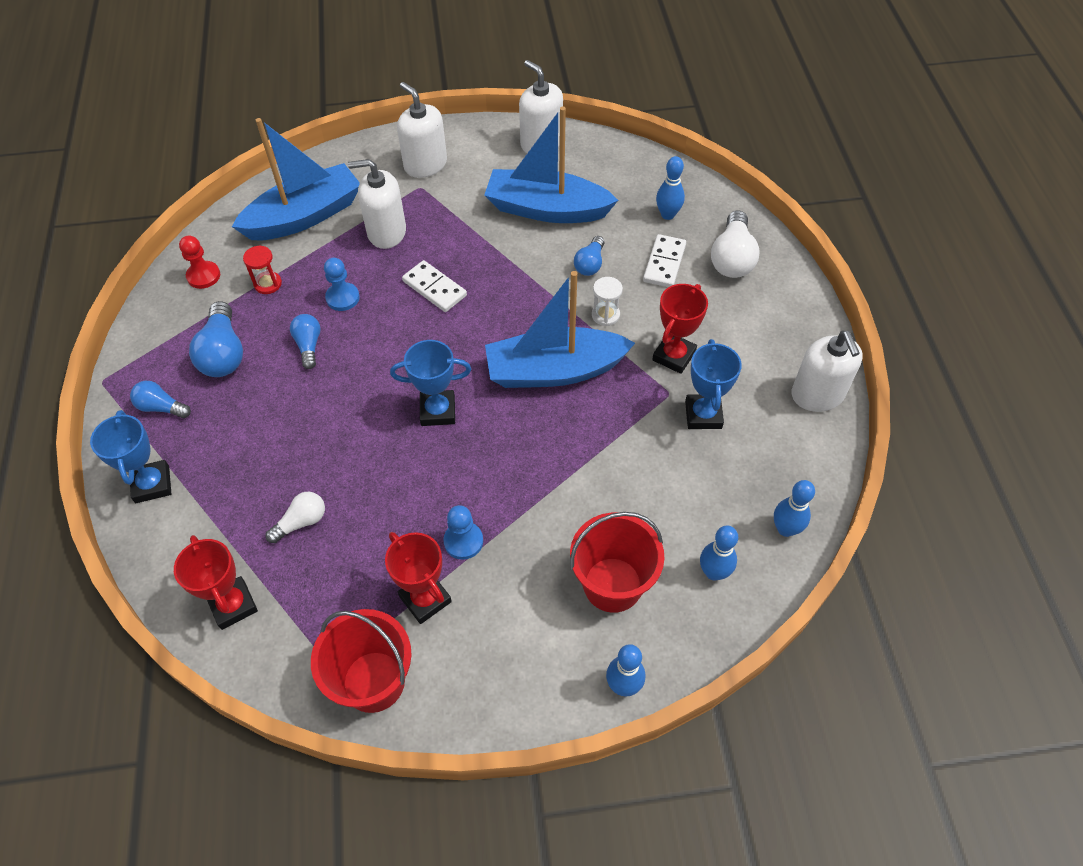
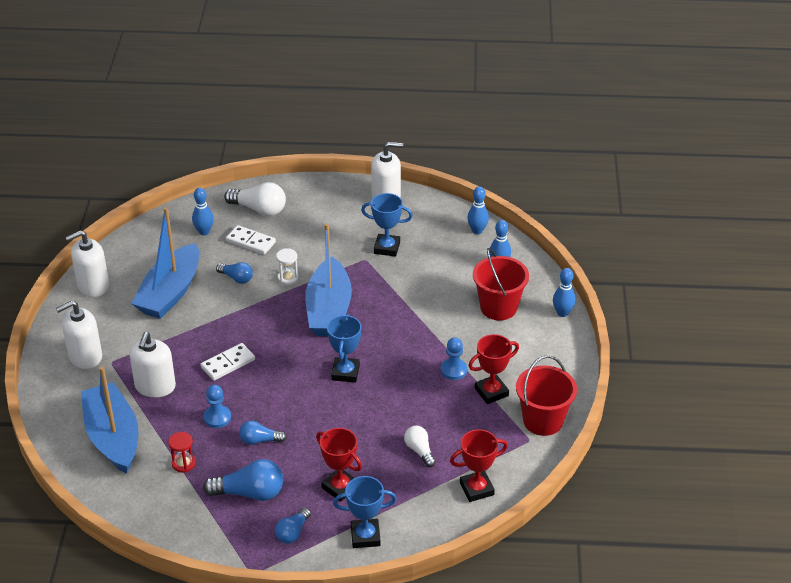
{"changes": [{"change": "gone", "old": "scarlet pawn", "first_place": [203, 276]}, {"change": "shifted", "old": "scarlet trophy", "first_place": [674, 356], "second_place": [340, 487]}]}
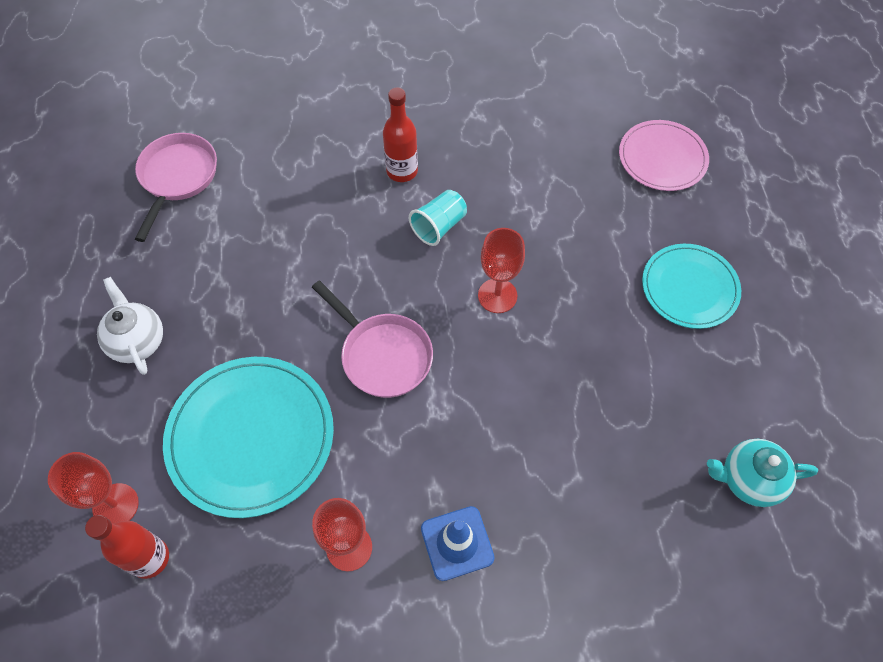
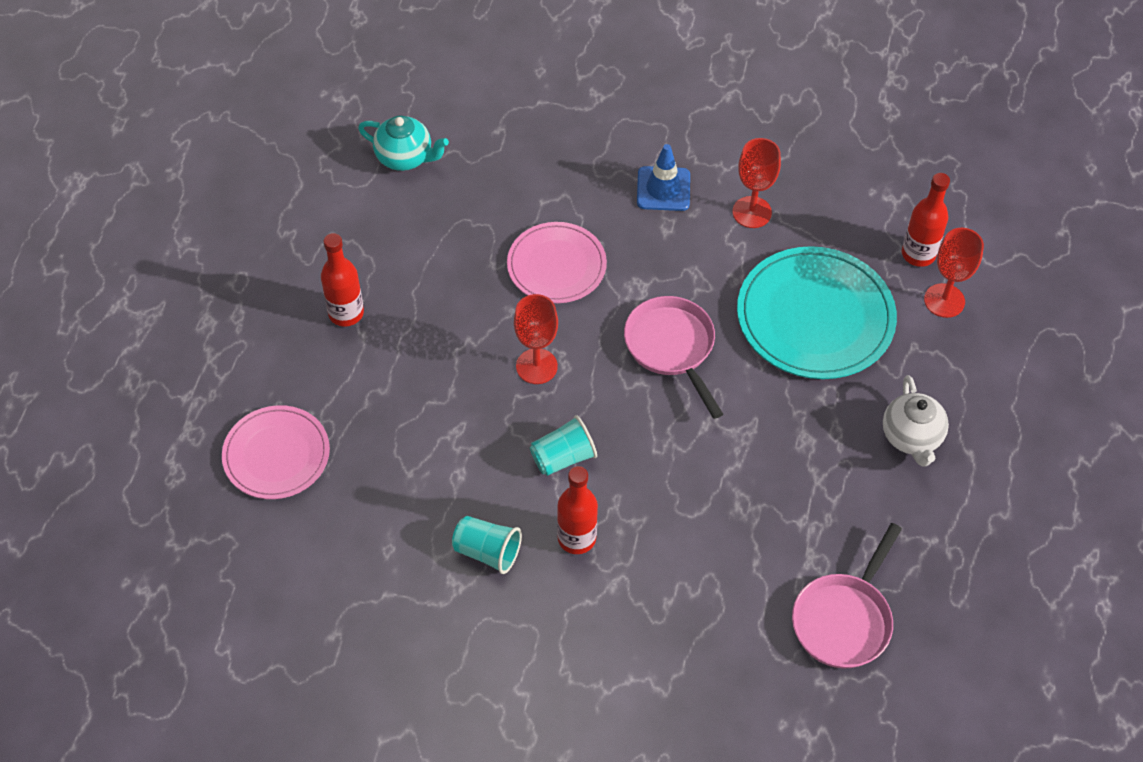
{"changes": [{"change": "swapped", "old": "turquoise plate", "new": "scarlet drink bottle", "first_place": [689, 288], "second_place": [346, 313]}, {"change": "new", "new": "turquoise cup", "second_place": [487, 552]}, {"change": "new", "new": "rose-pink plate", "second_place": [556, 265]}]}
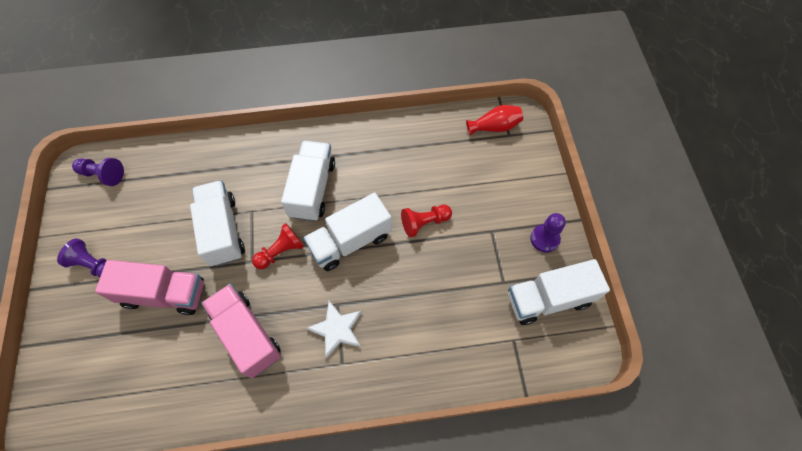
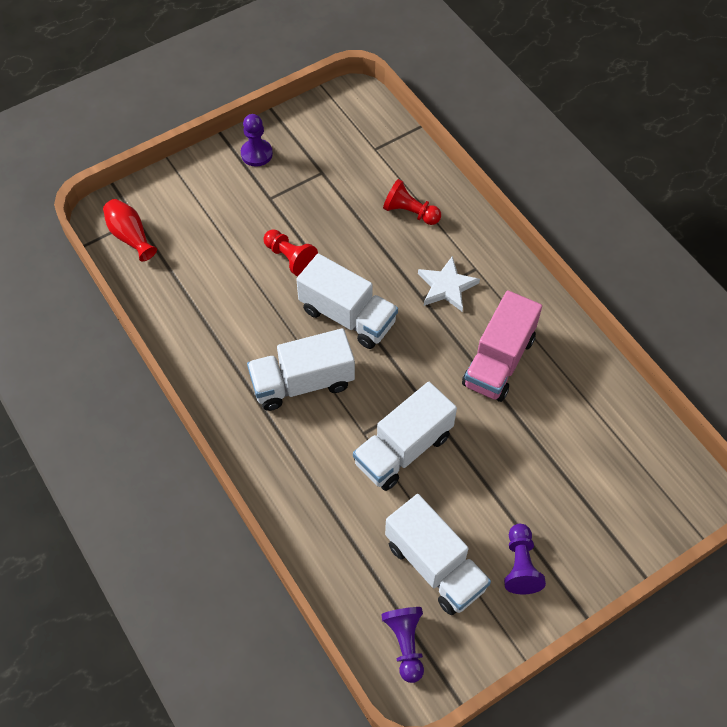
{"changes": [{"change": "gone", "old": "rose-pink toy truck", "first_place": [164, 294]}, {"change": "shifted", "old": "scarlet pawn", "first_place": [281, 251], "second_place": [410, 212]}, {"change": "shifted", "old": "white toy truck", "first_place": [548, 299], "second_place": [435, 565]}]}
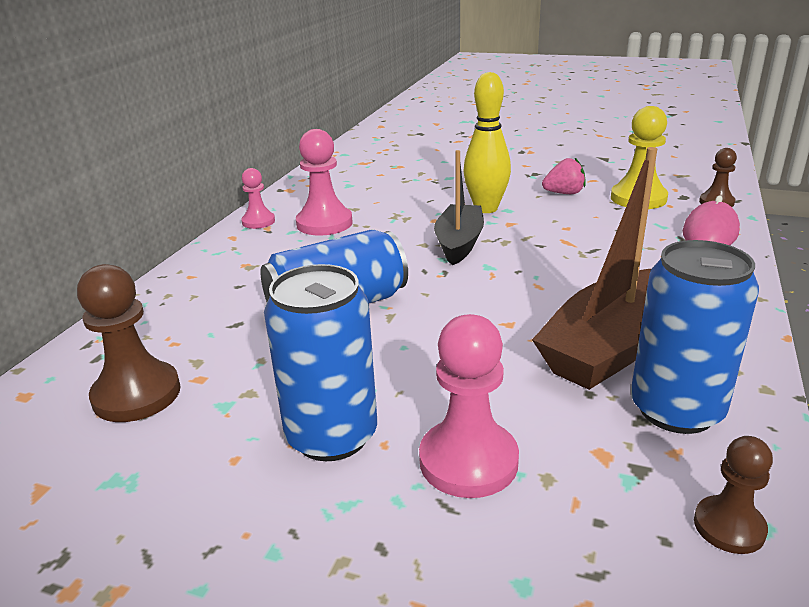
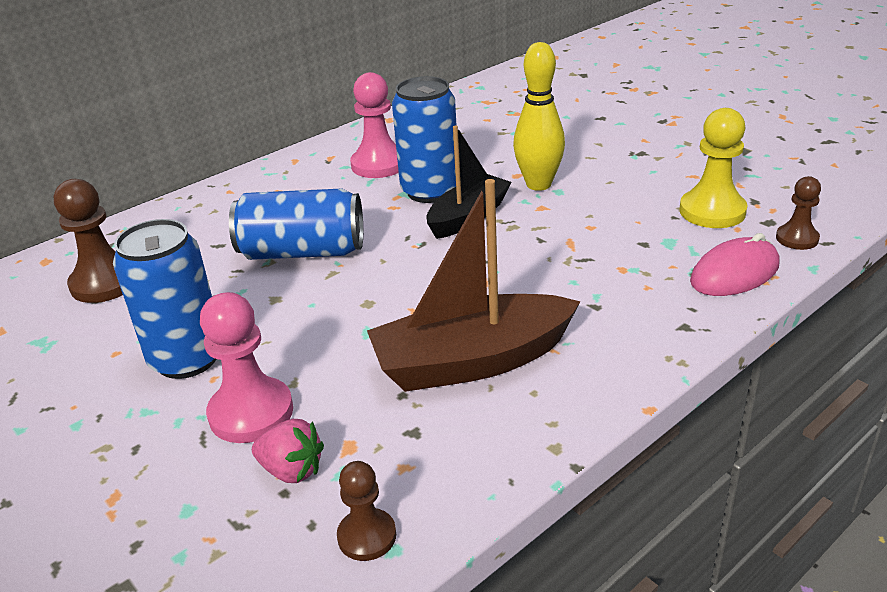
{"changes": [{"change": "gone", "old": "rose-pink pawn", "first_place": [258, 221]}, {"change": "shifted", "old": "rose-pink strawberry", "first_place": [564, 193], "second_place": [292, 470]}, {"change": "shifted", "old": "royal blue tin", "first_place": [676, 410], "second_place": [430, 191]}]}
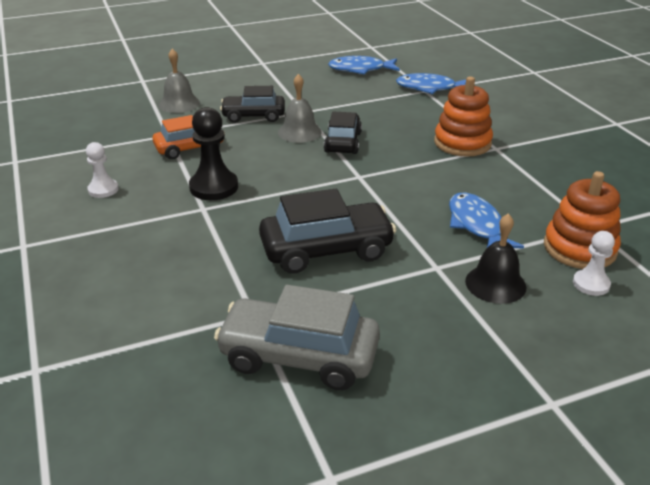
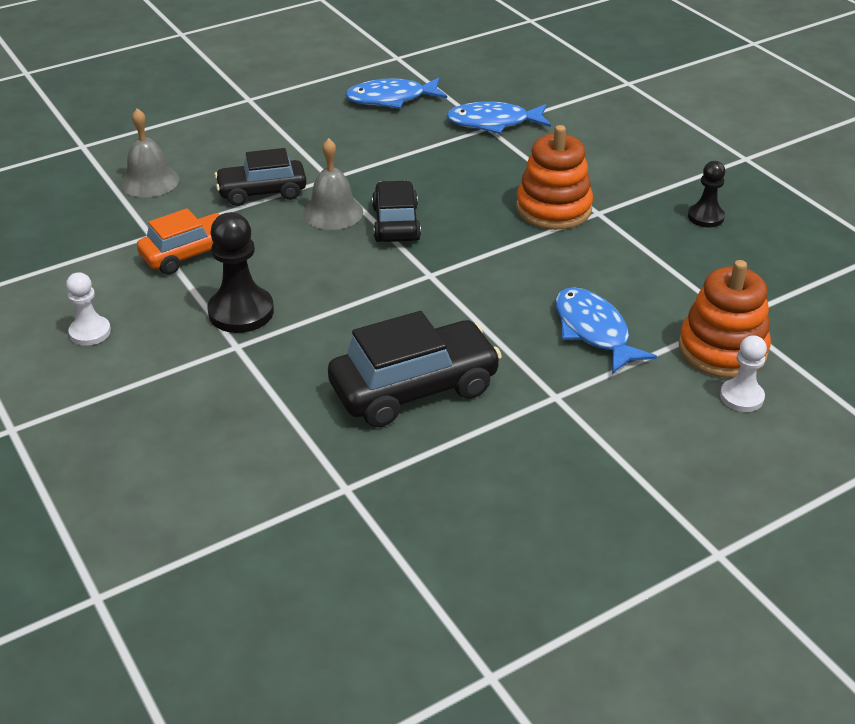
{"changes": [{"change": "gone", "old": "gray toy car", "first_place": [299, 356]}, {"change": "gone", "old": "black bell", "first_place": [495, 284]}, {"change": "new", "new": "black pawn", "second_place": [705, 217]}]}
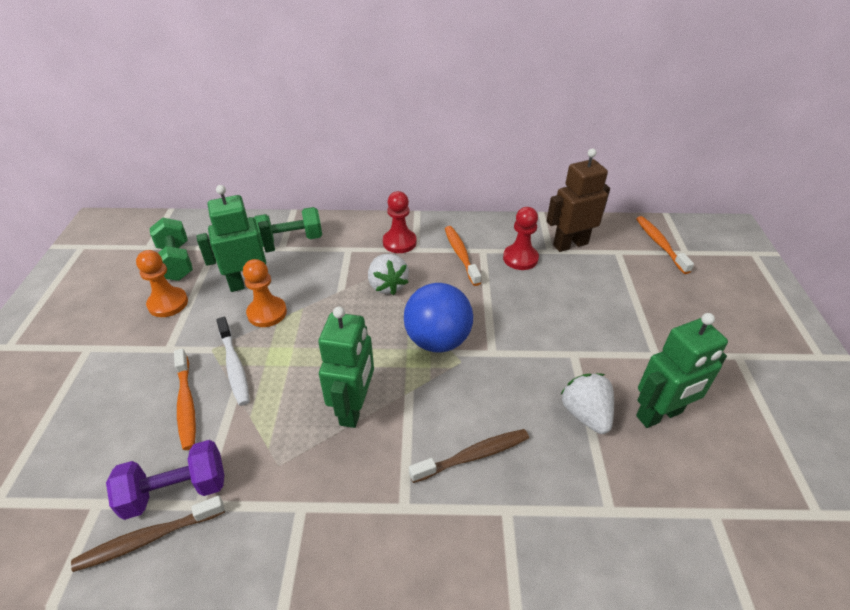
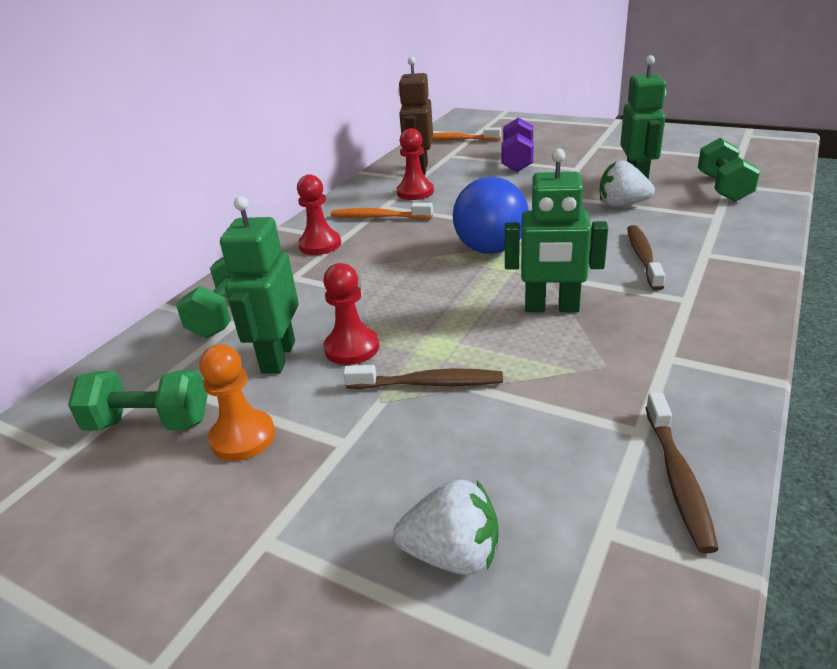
{"changes": [{"change": "shifted", "old": "purple hand weight", "first_place": [176, 491], "second_place": [517, 161]}, {"change": "gone", "old": "orange-coloured toothbrush", "first_place": [186, 404]}, {"change": "repainted", "old": "white toothbrush", "new": "dark brown toothbrush", "first_place": [234, 366], "second_place": [429, 383]}, {"change": "repainted", "old": "orange-coloured pawn", "new": "scarlet pawn", "first_place": [267, 313], "second_place": [352, 348]}, {"change": "rotated", "old": "green robot figure", "first_place": [354, 408], "second_place": [551, 308], "degrees": 150}, {"change": "shifted", "old": "white strawberry", "first_place": [387, 285], "second_place": [453, 554]}, {"change": "new", "new": "green hand weight", "second_place": [723, 188]}]}
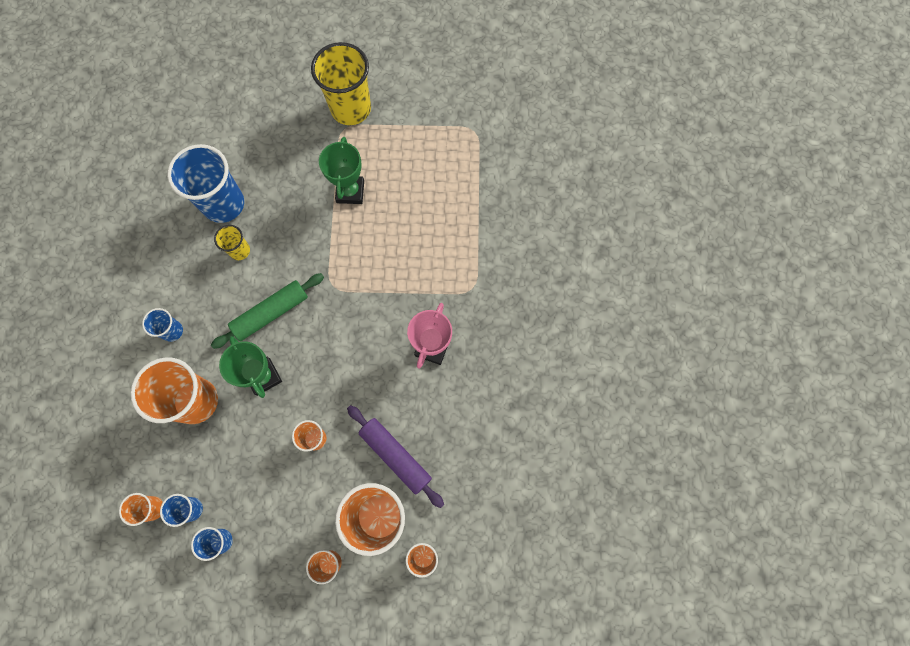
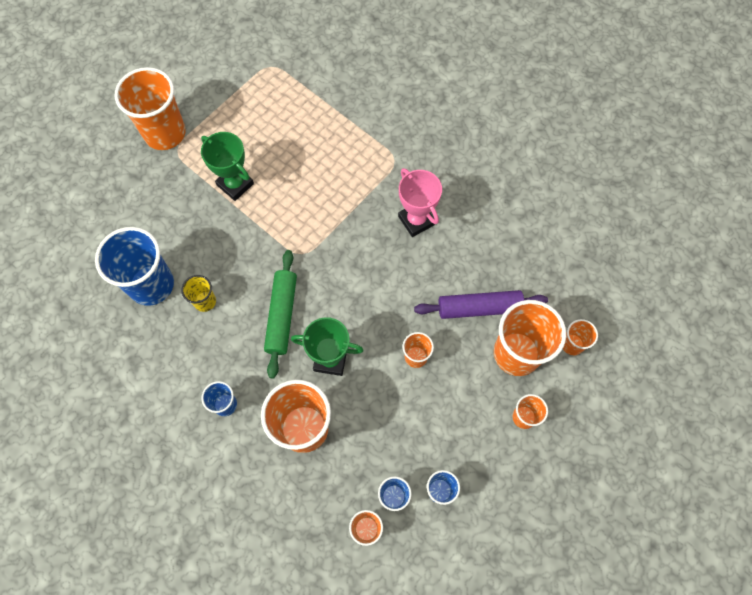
{"changes": [{"change": "repainted", "old": "bright yellow cup", "new": "orange-coloured cup", "first_place": [351, 108], "second_place": [165, 133]}]}
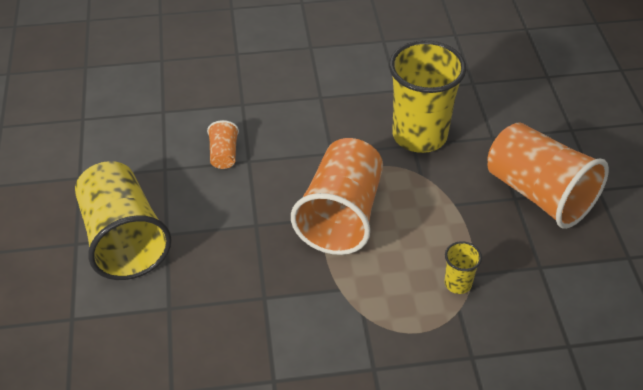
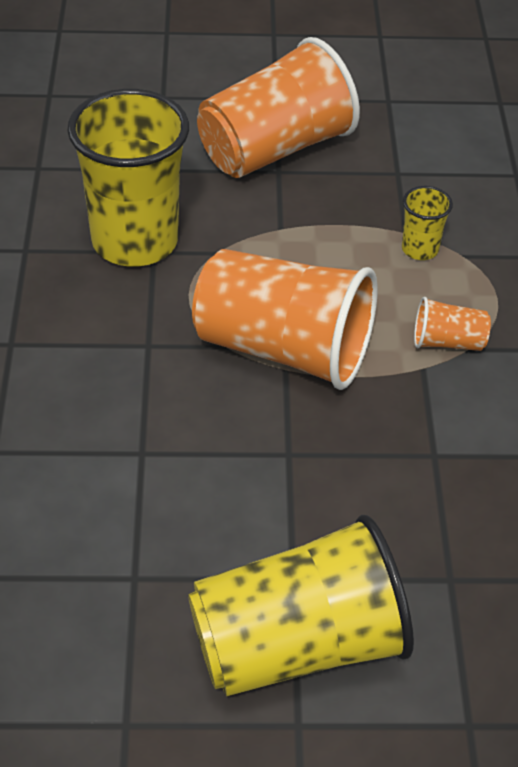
{"changes": [{"change": "shifted", "old": "orange-coloured cup", "first_place": [224, 155], "second_place": [447, 342]}]}
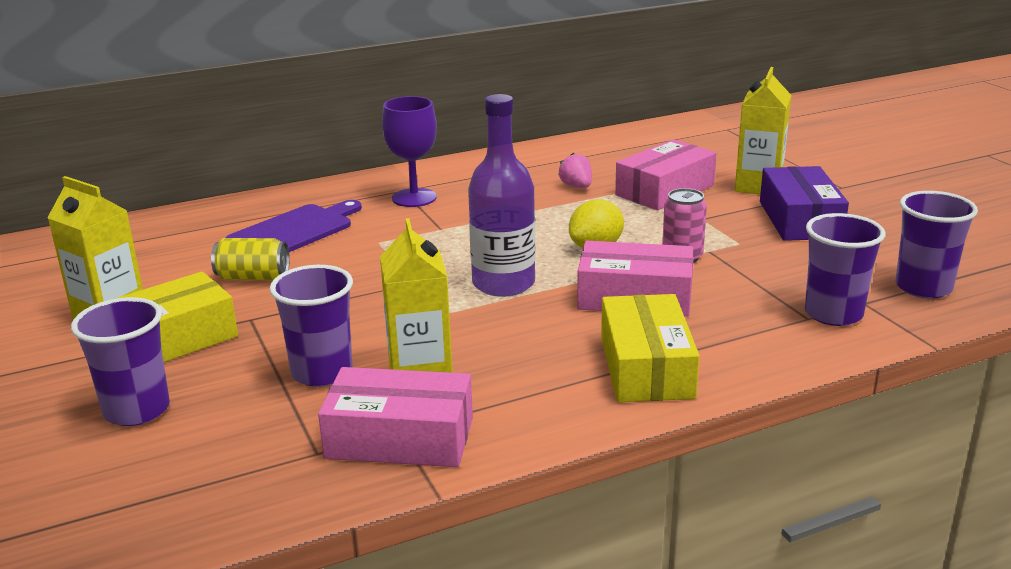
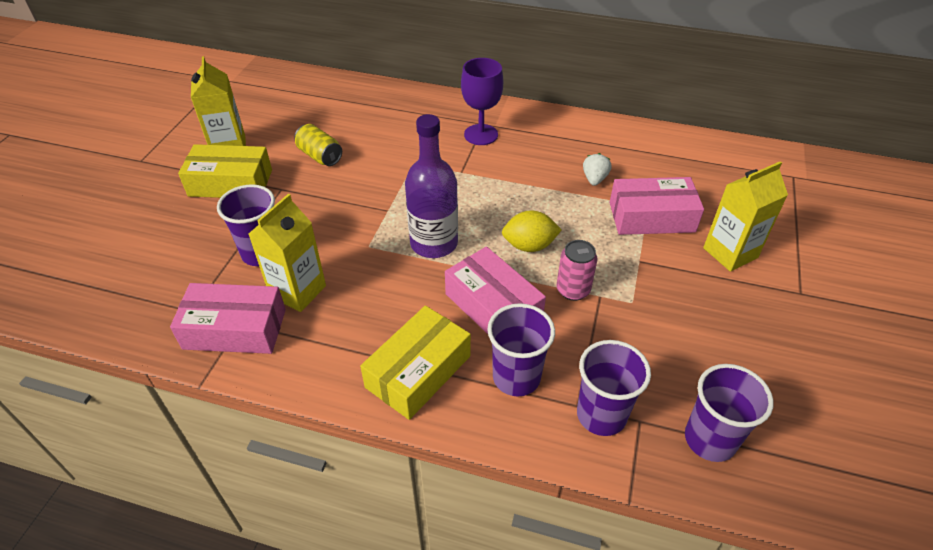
{"changes": [{"change": "shifted", "old": "purple cup", "first_place": [137, 410], "second_place": [516, 377]}, {"change": "gone", "old": "purple chopping board", "first_place": [294, 231]}, {"change": "rotated", "old": "rose-pink parcel", "first_place": [400, 438], "second_place": [235, 329], "degrees": -45}, {"change": "repainted", "old": "rose-pink strawberry", "new": "white strawberry", "first_place": [576, 186], "second_place": [594, 179]}, {"change": "gone", "old": "purple parcel", "first_place": [800, 219]}]}
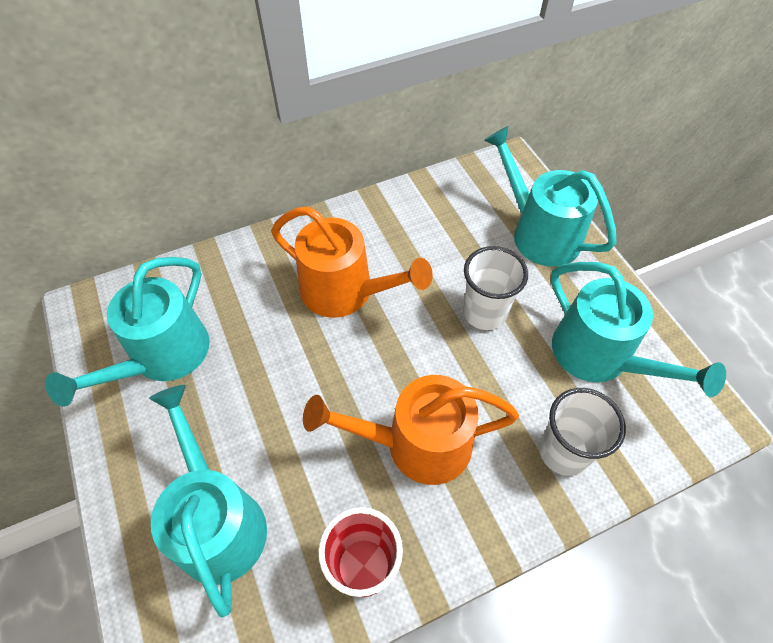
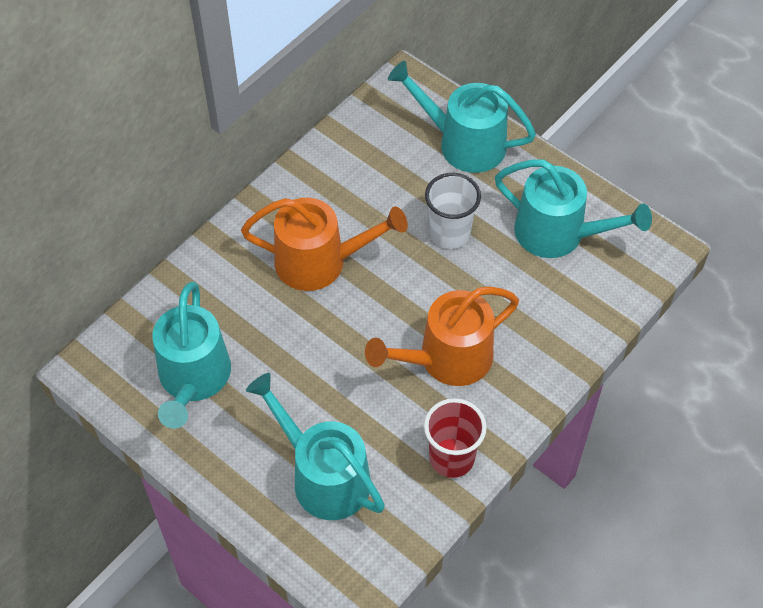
{"changes": [{"change": "gone", "old": "white cup", "first_place": [563, 451]}]}
